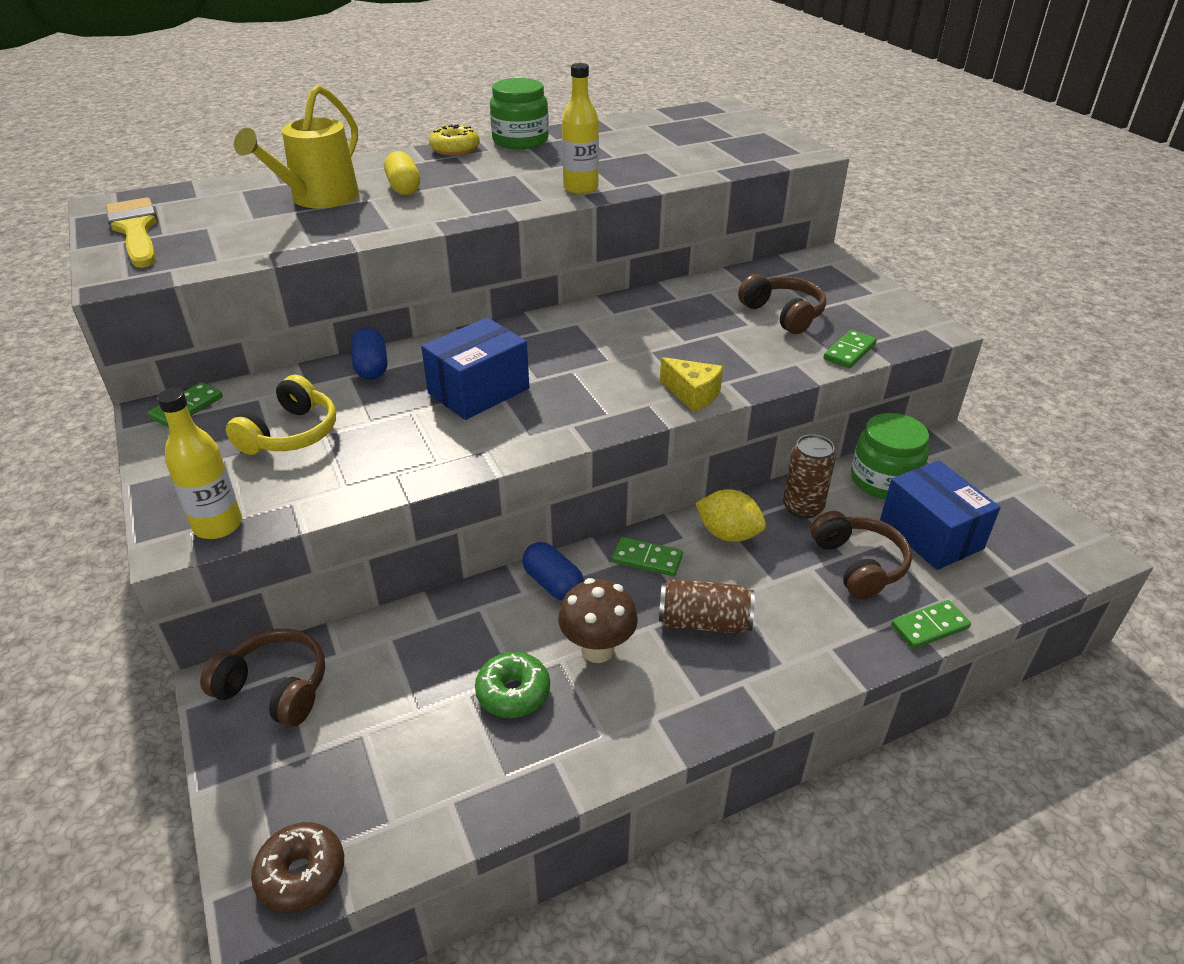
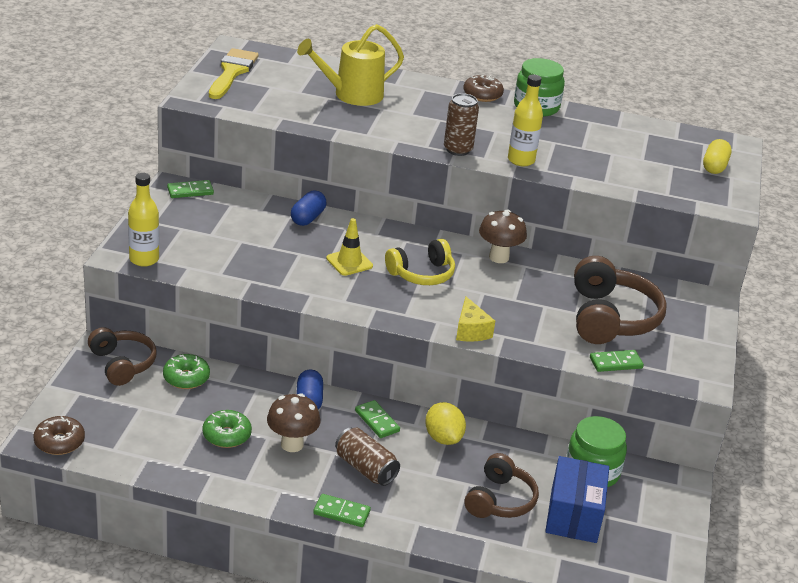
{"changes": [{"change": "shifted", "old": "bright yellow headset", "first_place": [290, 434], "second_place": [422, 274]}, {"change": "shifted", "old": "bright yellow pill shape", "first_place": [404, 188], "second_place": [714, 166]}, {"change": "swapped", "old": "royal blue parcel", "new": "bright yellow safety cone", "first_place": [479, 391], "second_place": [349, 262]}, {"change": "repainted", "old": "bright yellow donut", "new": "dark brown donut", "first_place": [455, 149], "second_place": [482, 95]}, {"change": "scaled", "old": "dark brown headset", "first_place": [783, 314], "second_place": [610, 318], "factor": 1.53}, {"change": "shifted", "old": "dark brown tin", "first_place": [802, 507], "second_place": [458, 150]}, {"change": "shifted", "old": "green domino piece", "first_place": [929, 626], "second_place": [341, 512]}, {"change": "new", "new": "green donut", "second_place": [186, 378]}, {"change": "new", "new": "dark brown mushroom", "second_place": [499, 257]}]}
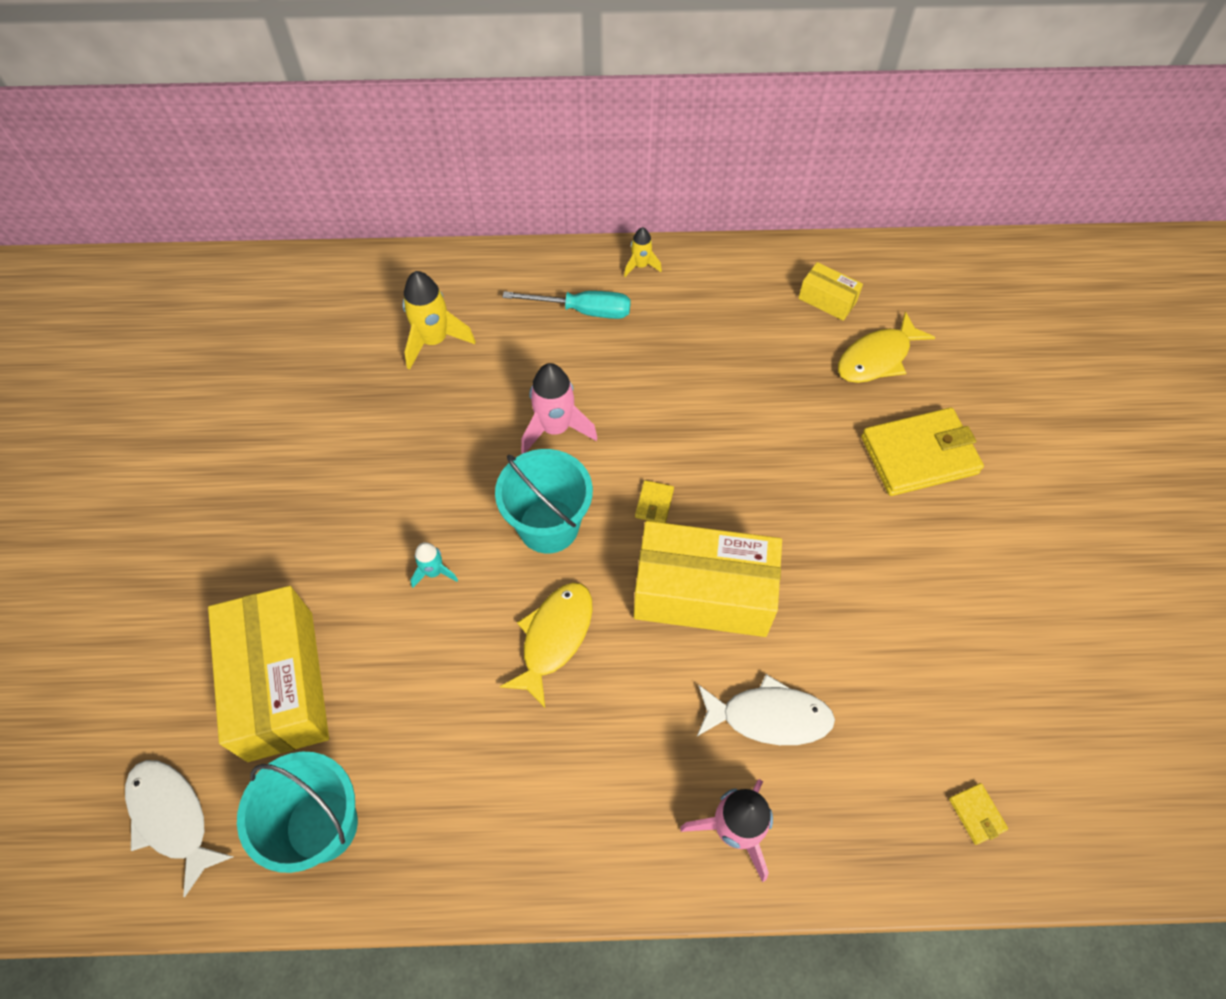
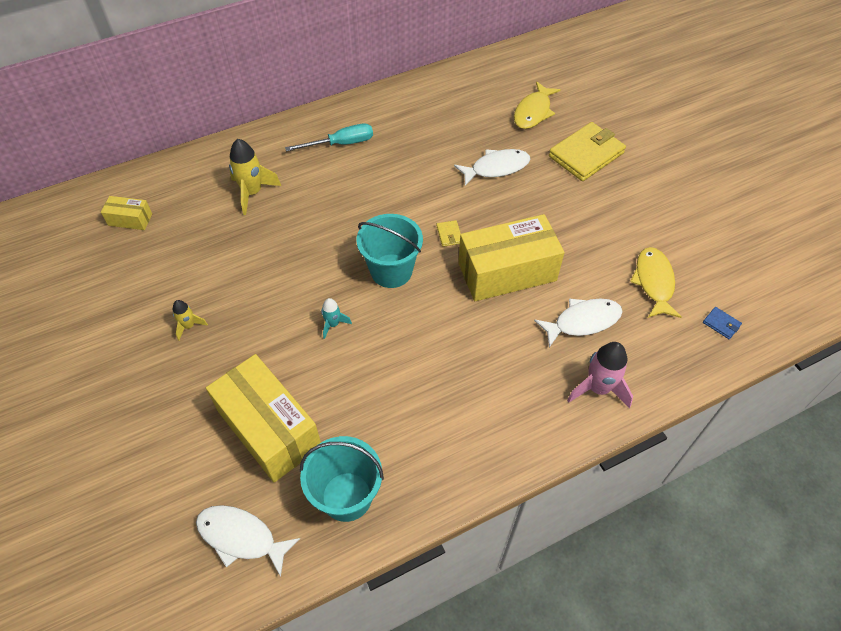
{"changes": [{"change": "shifted", "old": "bright yellow toy fish", "first_place": [554, 637], "second_place": [654, 282]}, {"change": "gone", "old": "rose-pink rocket", "first_place": [555, 428]}, {"change": "shifted", "old": "bright yellow rocket", "first_place": [641, 266], "second_place": [189, 326]}, {"change": "shifted", "old": "bright yellow parcel", "first_place": [827, 300], "second_place": [130, 219]}, {"change": "repainted", "old": "bright yellow wallet", "new": "royal blue wallet", "first_place": [976, 814], "second_place": [721, 324]}, {"change": "new", "new": "white toy fish", "second_place": [496, 168]}]}
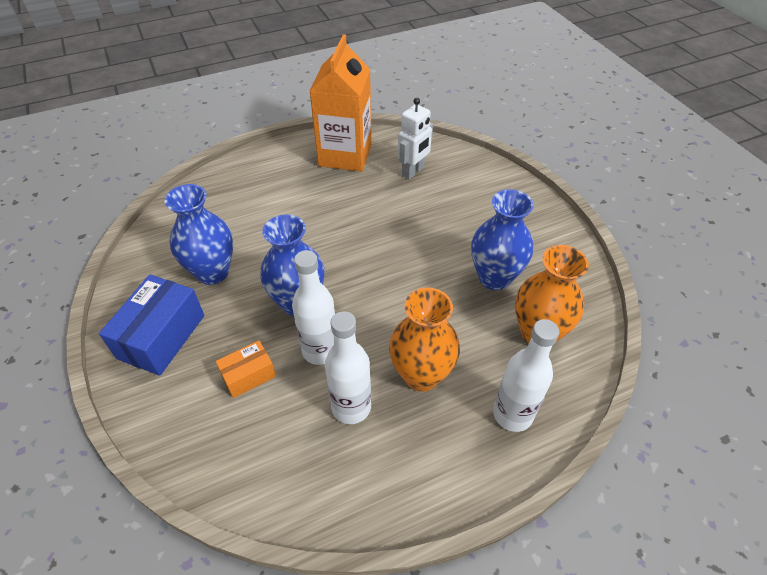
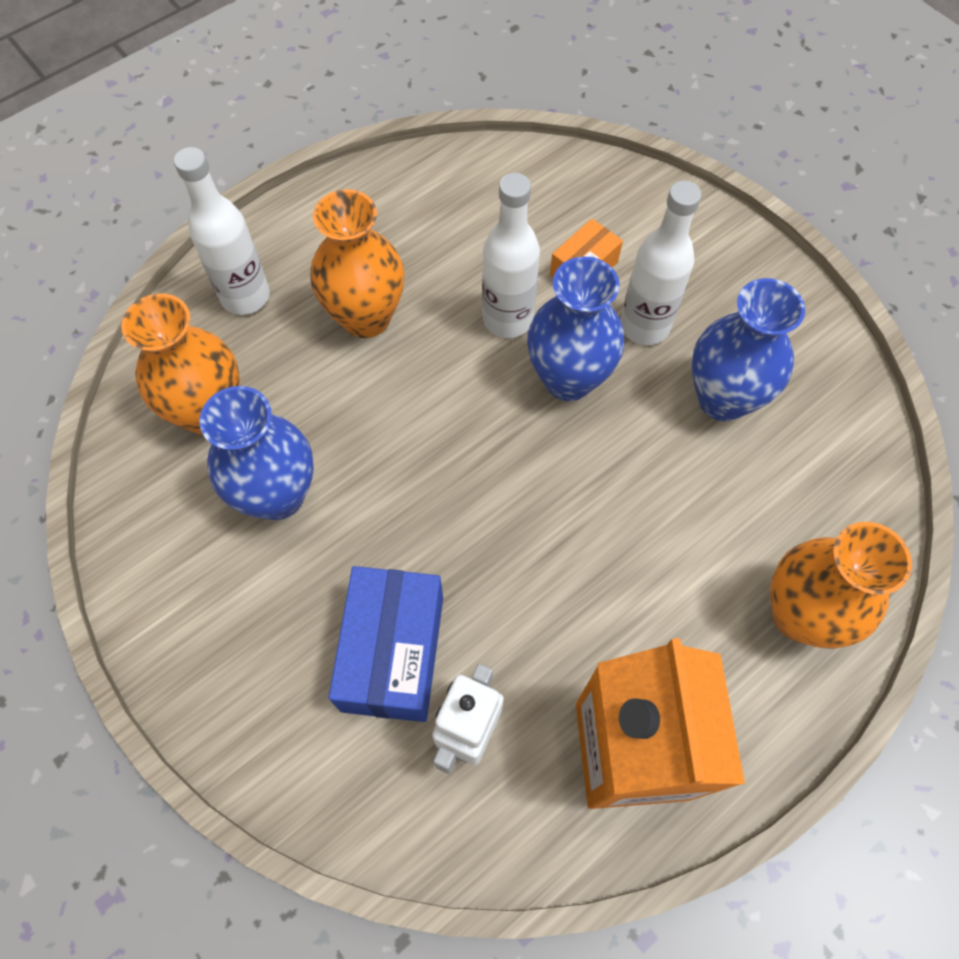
{"changes": [{"change": "shifted", "old": "royal blue parcel", "first_place": [161, 336], "second_place": [393, 653]}, {"change": "shifted", "old": "white drink bottle", "first_place": [351, 407], "second_place": [644, 326]}, {"change": "new", "new": "orange-coloured flower vase", "second_place": [800, 614]}]}
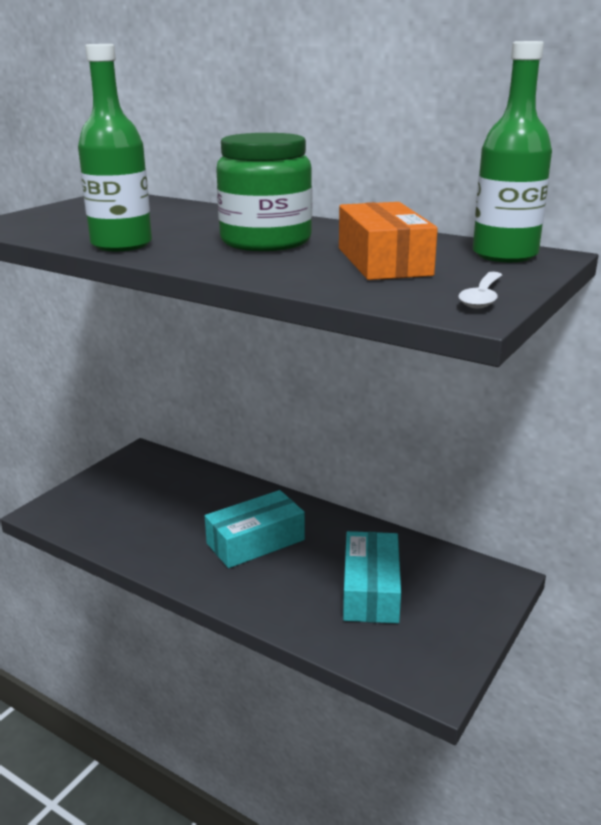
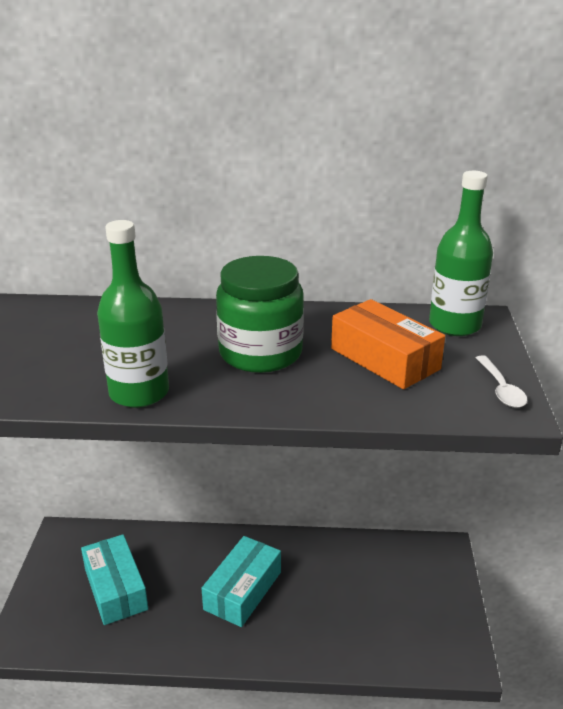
{"changes": [{"change": "shifted", "old": "turquoise parcel", "first_place": [371, 590], "second_place": [115, 589]}]}
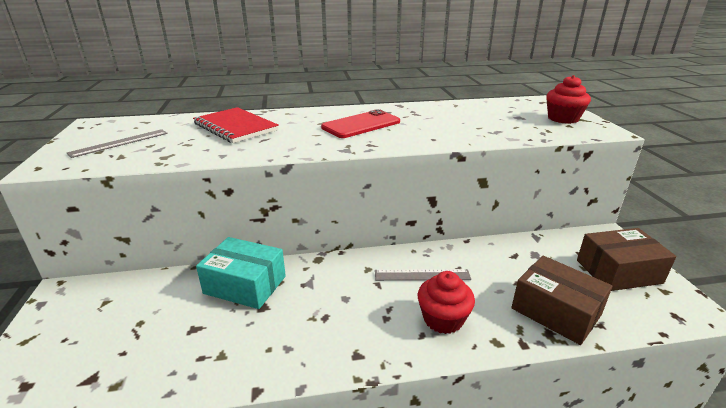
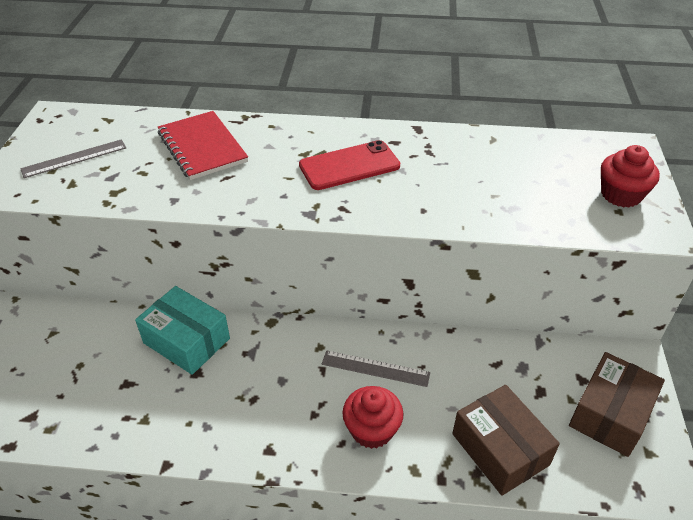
{"changes": [{"change": "rotated", "old": "dark brown parcel", "first_place": [618, 271], "second_place": [610, 414], "degrees": -60}]}
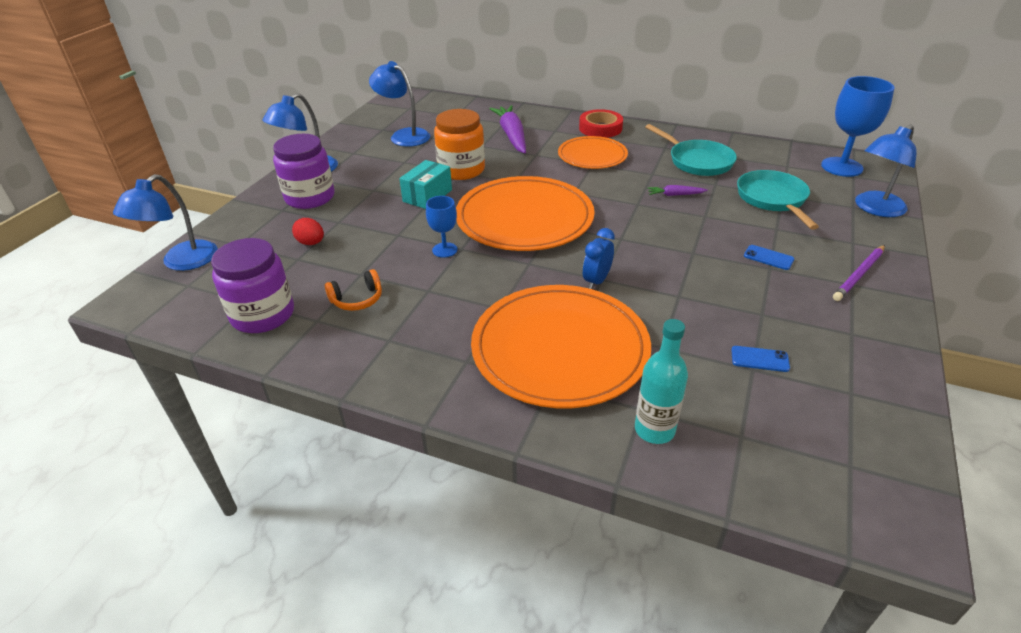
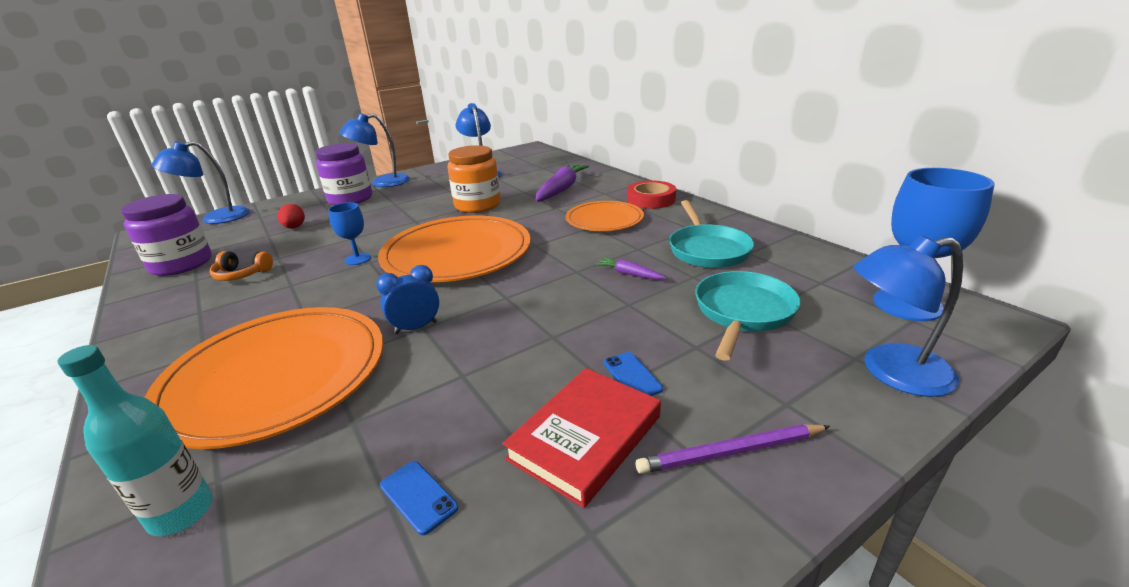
{"changes": [{"change": "gone", "old": "turquoise parcel", "first_place": [427, 196]}, {"change": "new", "new": "scarlet hardback", "second_place": [585, 437]}]}
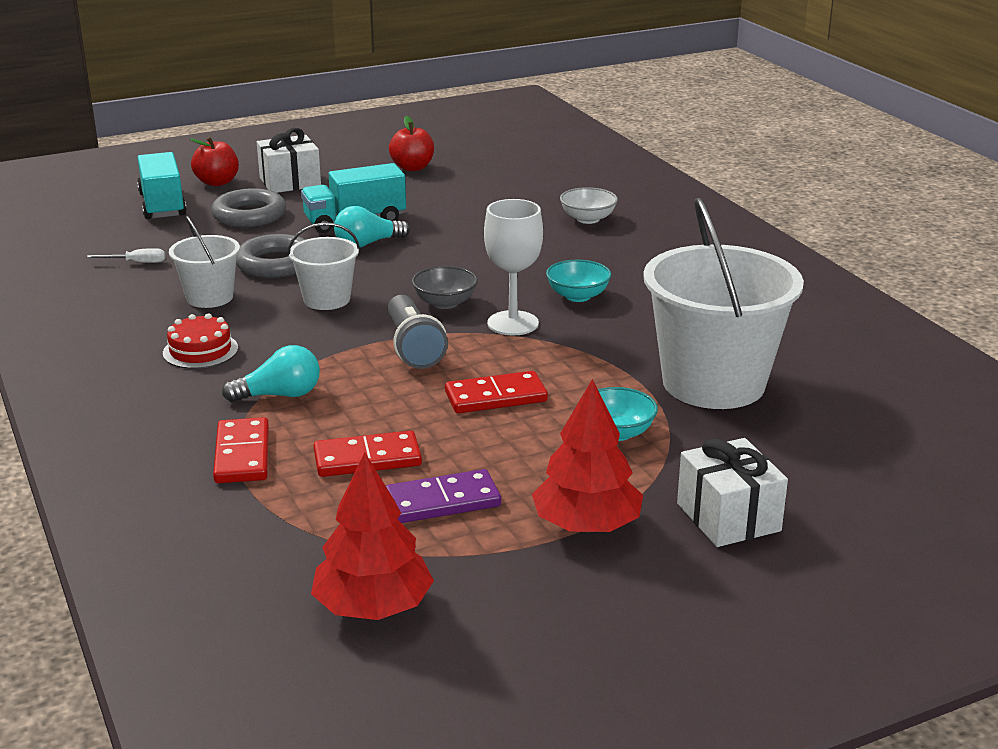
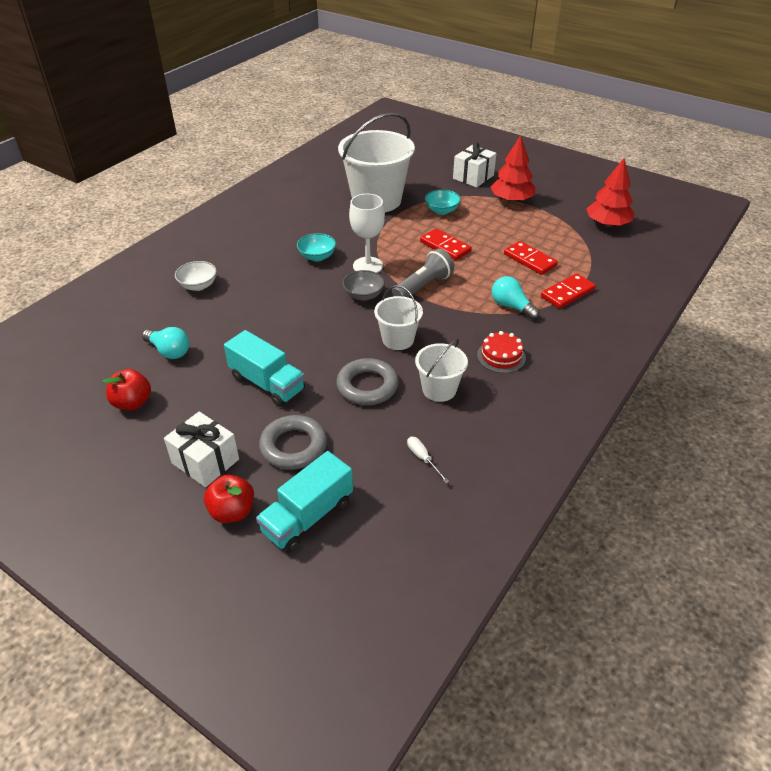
{"changes": [{"change": "shifted", "old": "turquoise light bulb", "first_place": [367, 244], "second_place": [169, 351]}, {"change": "gone", "old": "purple domino piece", "first_place": [442, 501]}]}
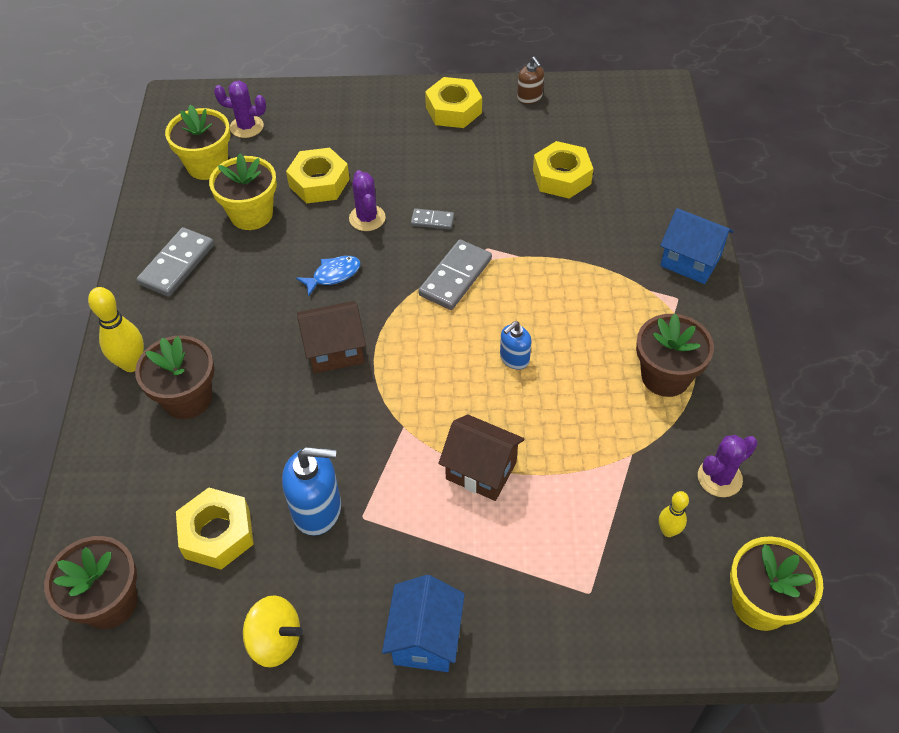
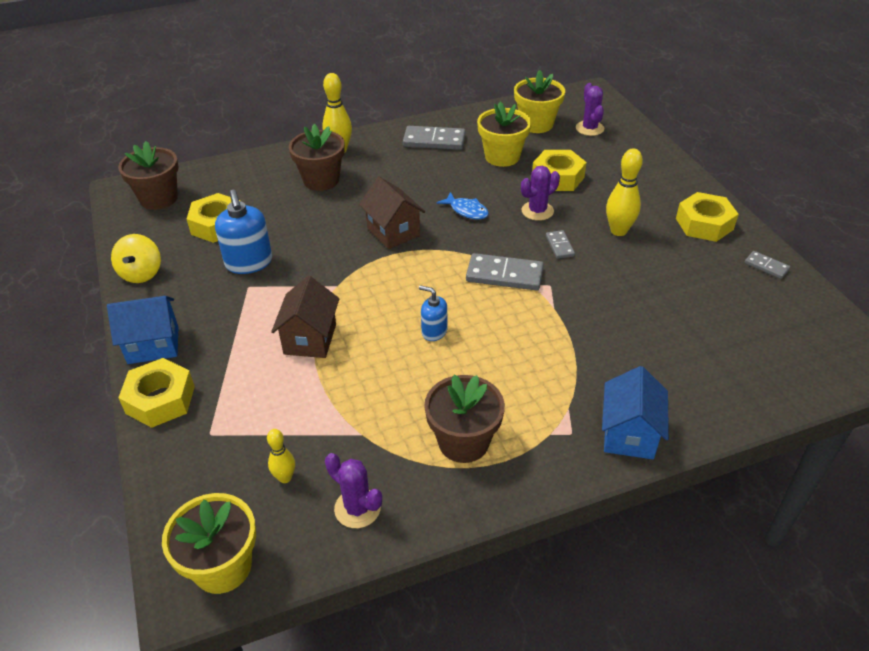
{"changes": [{"change": "swapped", "old": "dark brown pump bottle", "new": "gray domino piece", "first_place": [529, 97], "second_place": [766, 266]}, {"change": "shifted", "old": "bright yellow hex nut", "first_place": [561, 177], "second_place": [160, 399]}, {"change": "new", "new": "bright yellow bowling pin", "second_place": [618, 231]}]}
